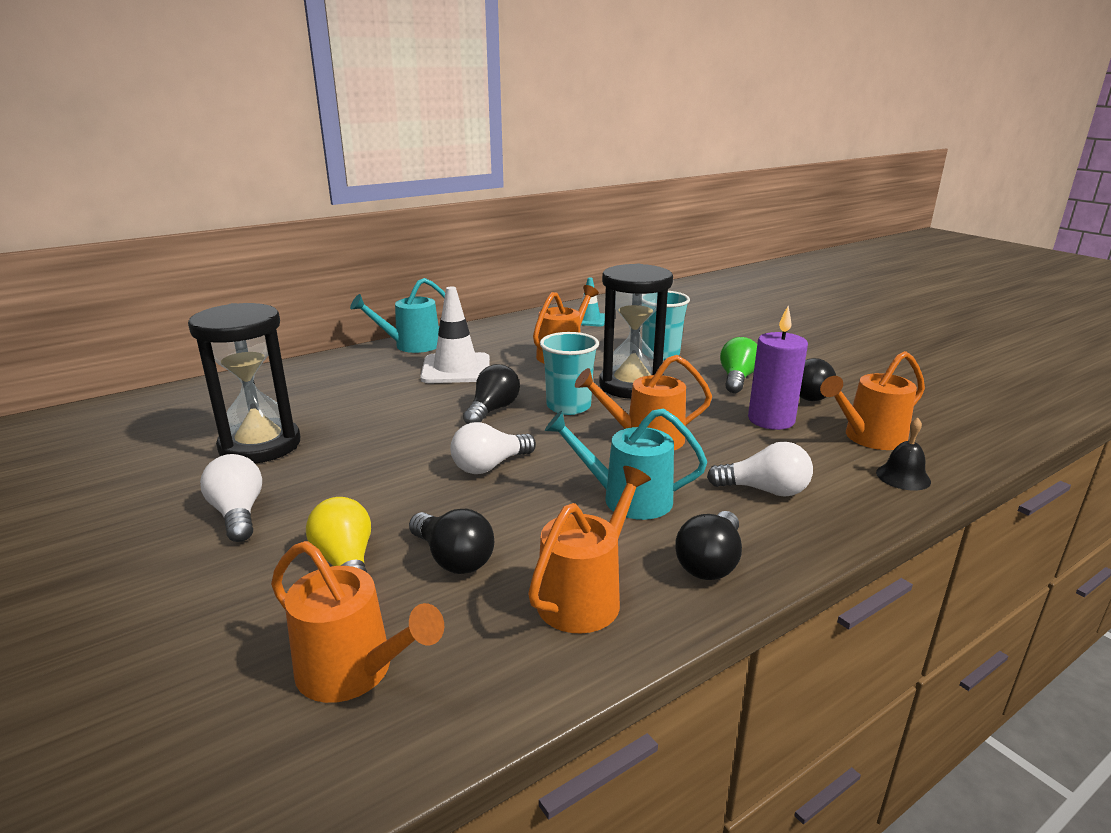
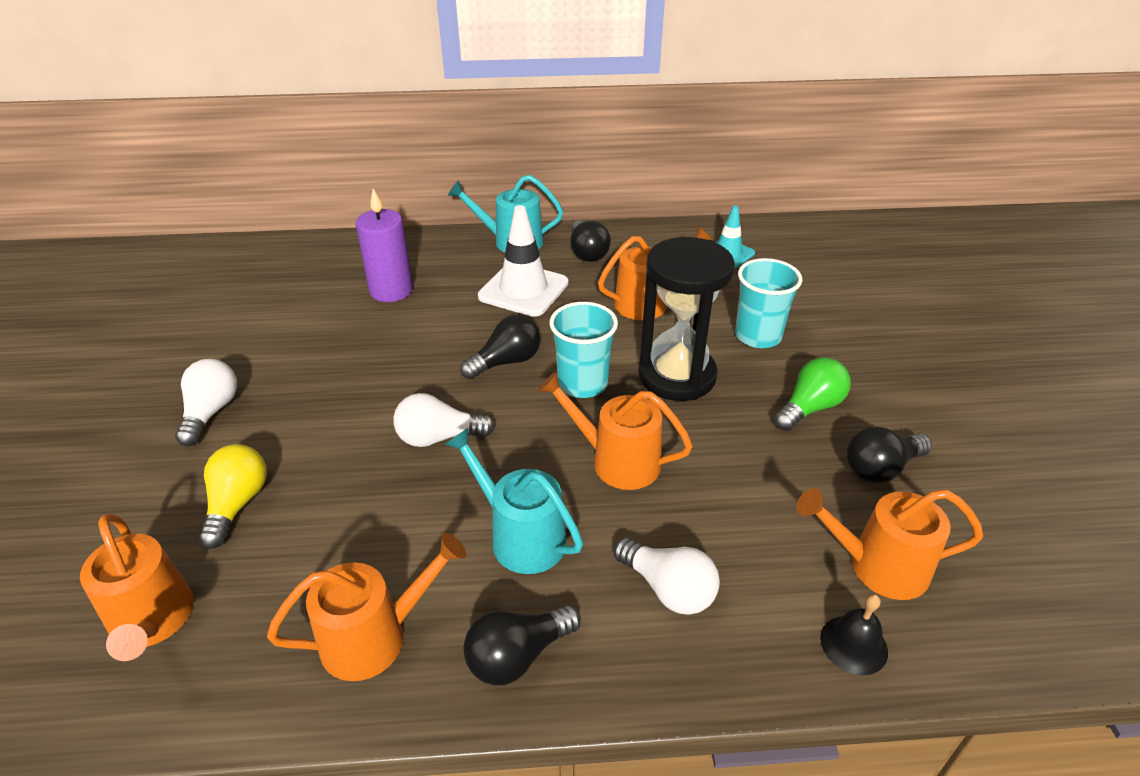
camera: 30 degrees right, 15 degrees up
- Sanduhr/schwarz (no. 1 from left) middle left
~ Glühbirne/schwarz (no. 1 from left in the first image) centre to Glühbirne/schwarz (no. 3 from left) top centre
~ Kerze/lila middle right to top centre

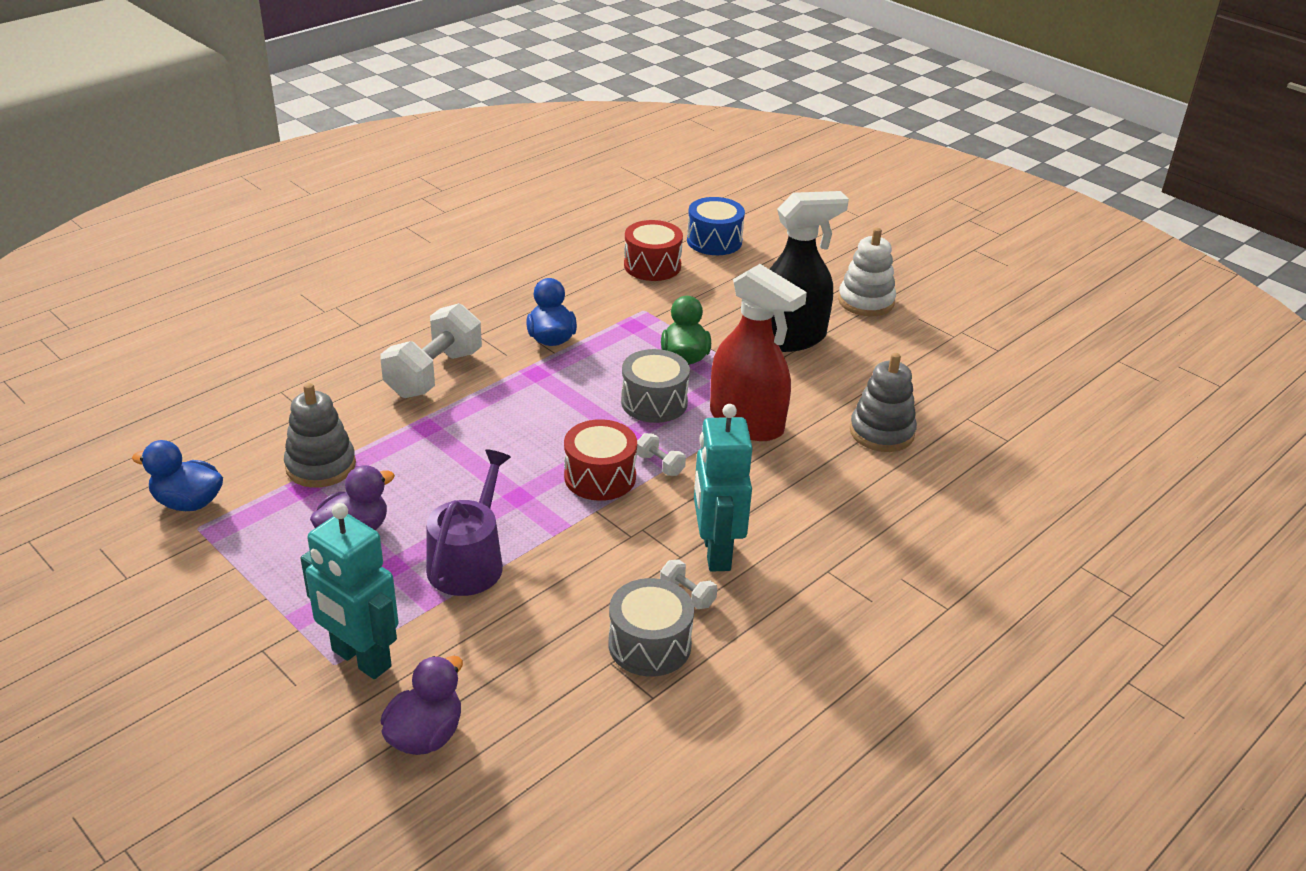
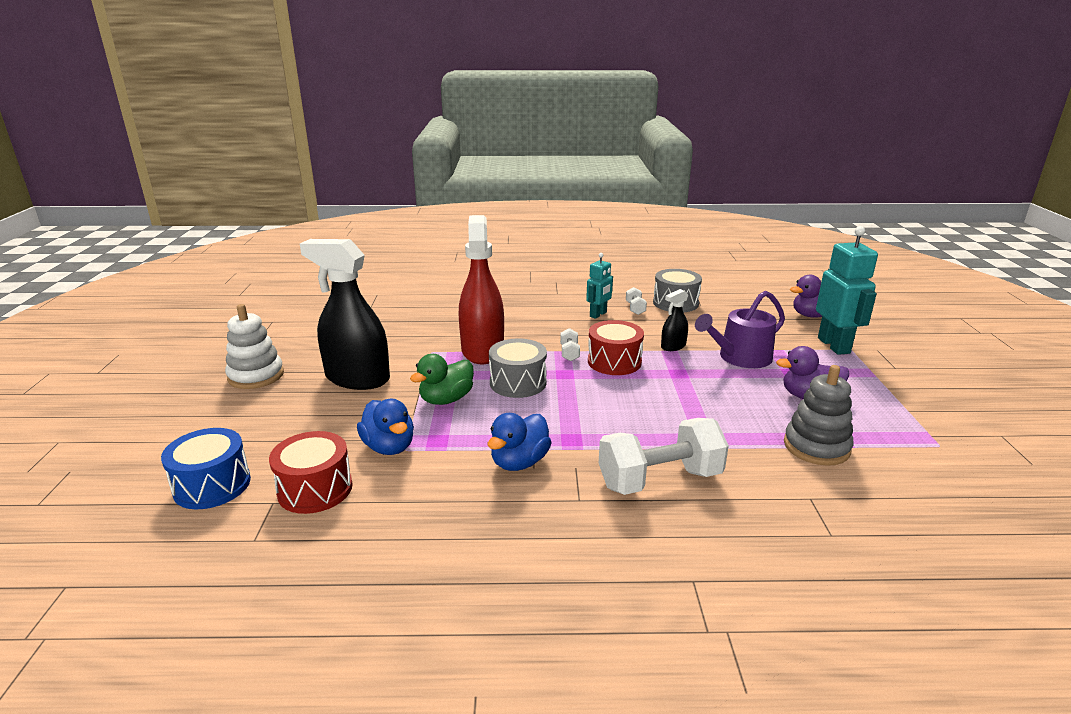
camera: 135 degrees left, 10 degrees down
- Stapelspielzeug/grau (no. 2 from left) middle right
+ Sprühflasche/schwarz (no. 2 from left) centre
~ Ente/blau (no. 1 from left) middle left to centre
~ Roboter/türkis (no. 2 from left in the first image) centre = centre x0.58

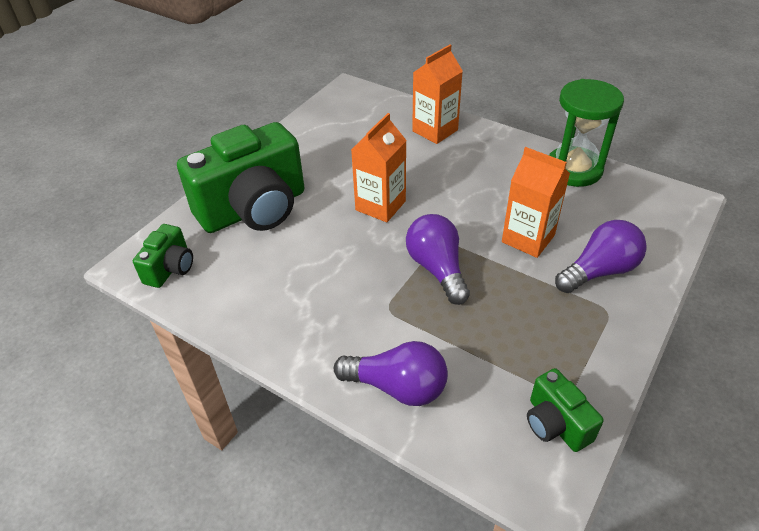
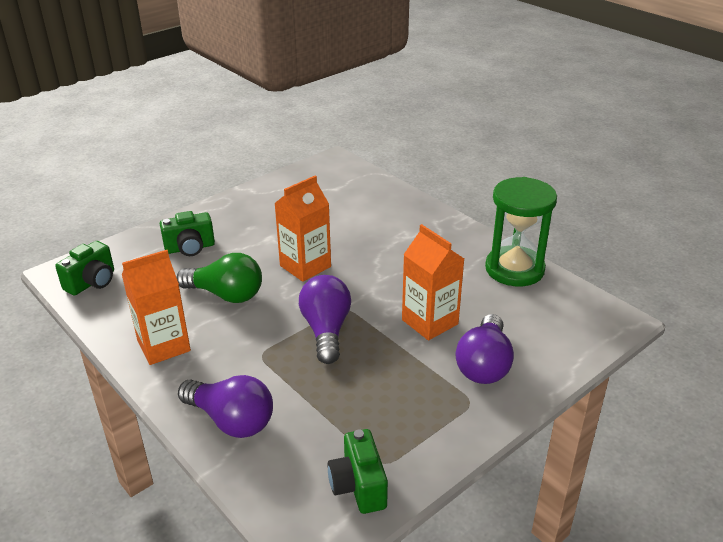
camera: 15 degrees right, 10 degrees down
+ Glühbirne/grün middle left
~ Getränkekarton/orange (no. 2 from left in the first image) top centre to Getränkekarton/orange (no. 1 from left) middle left
~ Glühbirne/lila (no. 3 from left) middle right = middle right 120 degrees clockwise
~ Kamera/grün (no. 2 from left) middle left = middle left x0.47

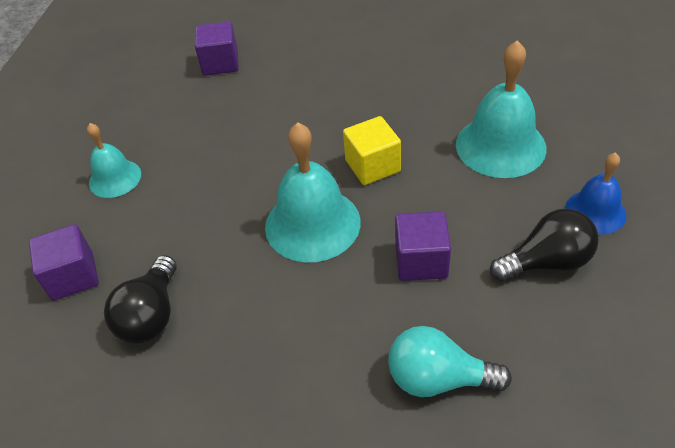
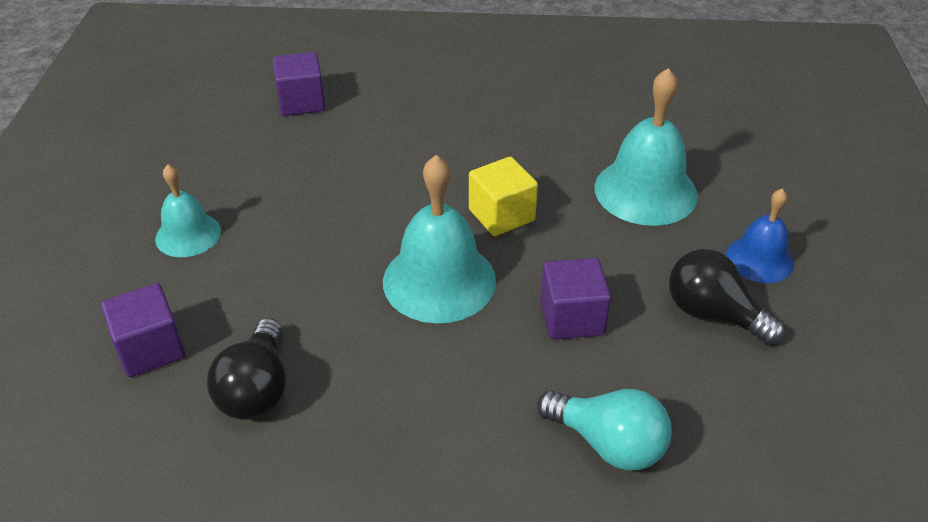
camera: 10 degrees left, 5 degrees down
~ Glühbirne/türkis bottom right = bottom centre 150 degrees counterclockwise
~ Glühbirne/schwarz (no. 2 from left) middle right = middle right 120 degrees counterclockwise

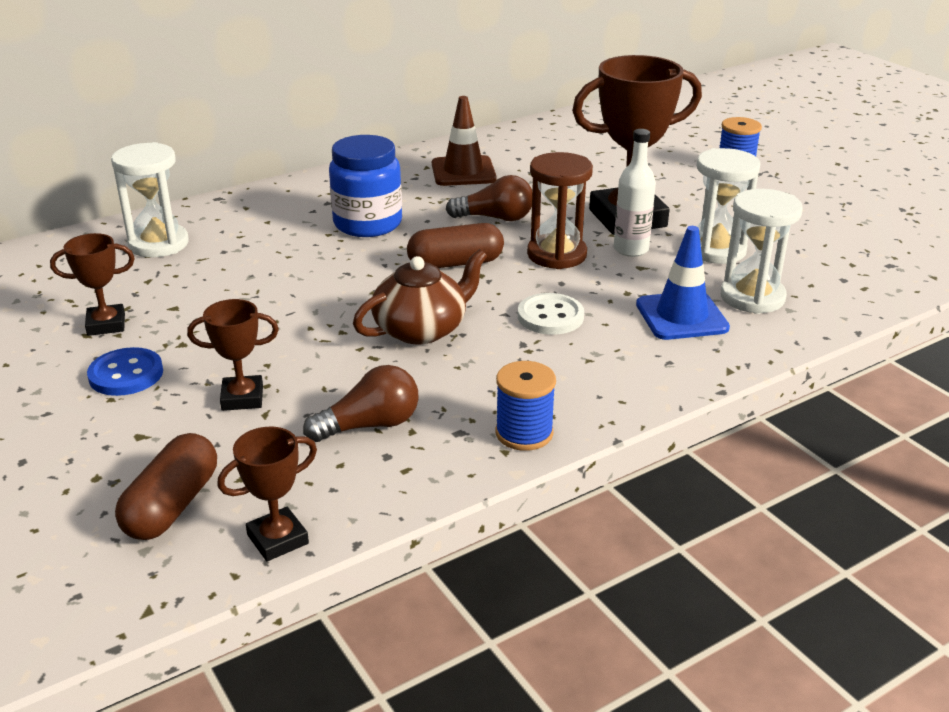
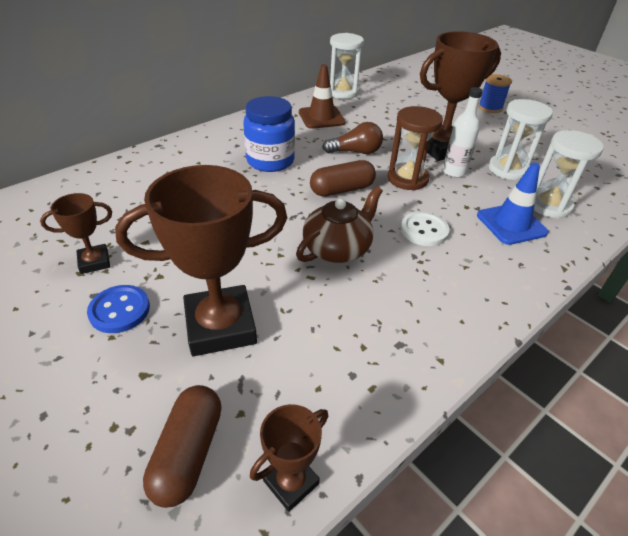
camera: 10 degrees left, 10 degrees up
- Glühbirne/braun (no. 1 from left) centre
- Garnrolle/blau (no. 1 from left) centre
~ Sanduhr/weiß (no. 1 from left) top left to top centre
~ Pokal/braun (no. 2 from left) middle left = middle left x2.01

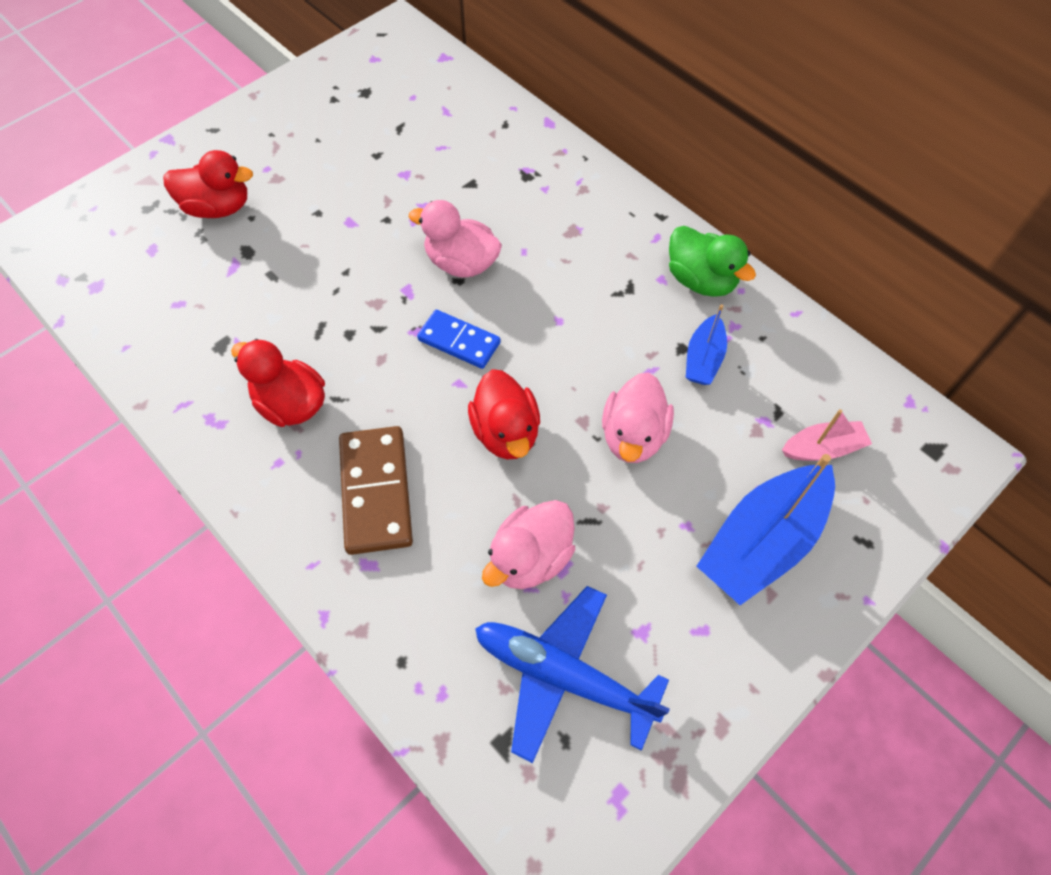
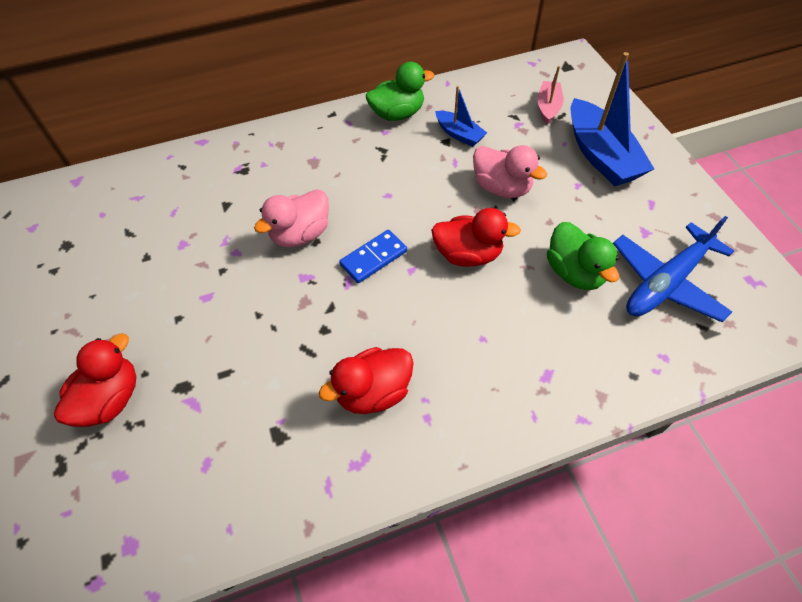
camera: 65 degrees left, 5 degrees down
- Dominostein/braun centre
~ Ente/rosa (no. 2 from left) centre to Ente/grün (no. 2 from left) middle right

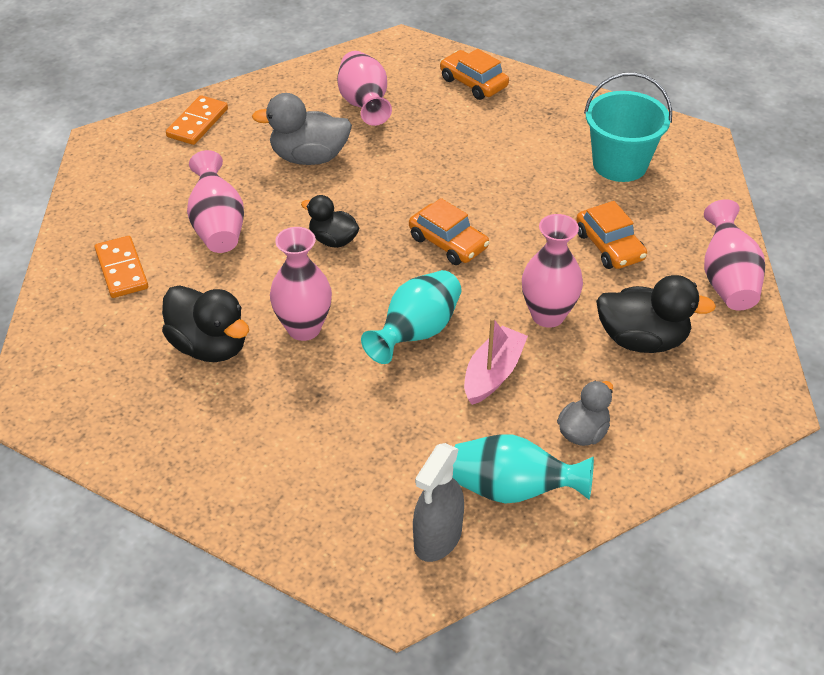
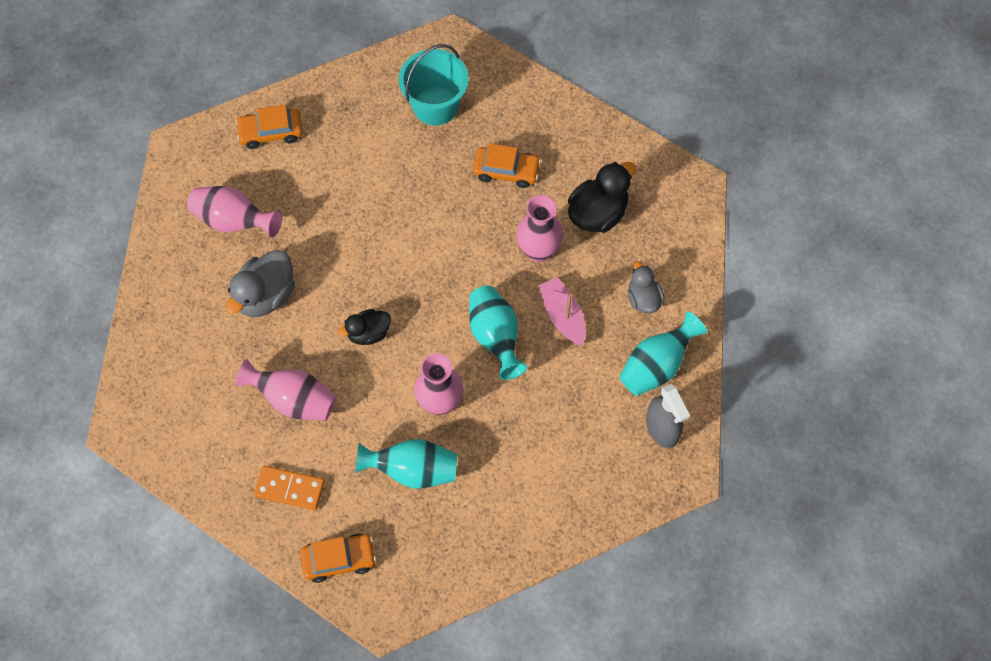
camera: 55 degrees left, 20 degrees up
- Dominostein/orange (no. 2 from left) top left
- Vase/rosa (no. 5 from left) middle right
~ Auto/orange (no. 1 from left in the first image) centre to Auto/orange (no. 2 from left) bottom centre
~ Ente/schwarz (no. 1 from left) middle left to Vase/türkis (no. 1 from left) bottom centre

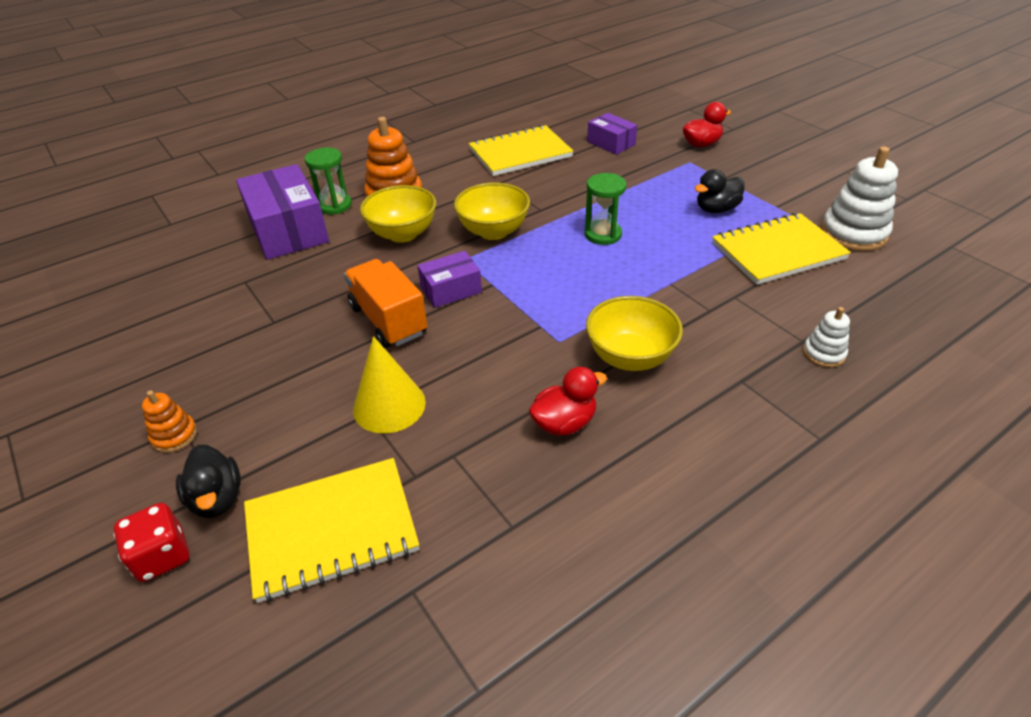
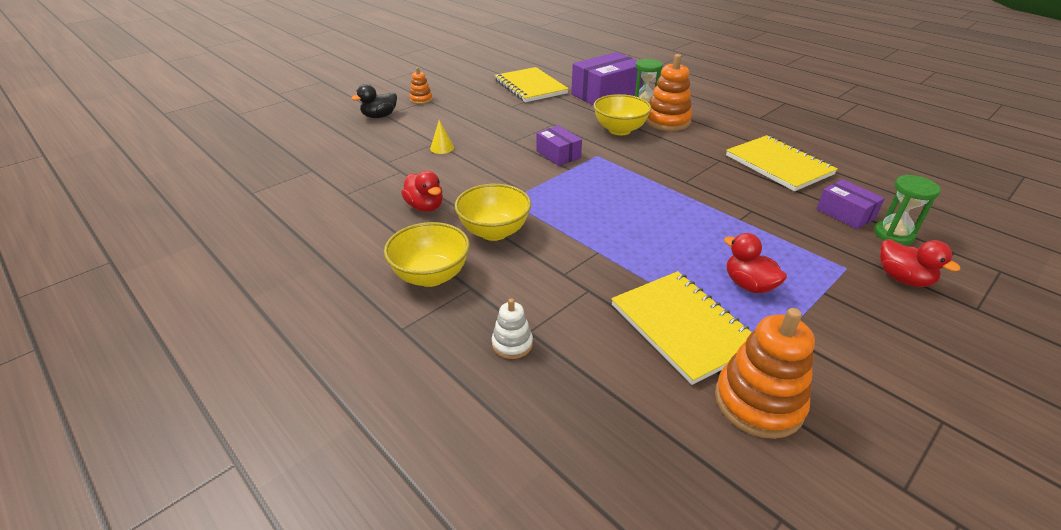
camera: 80 degrees right, 5 degrees down
- Spielwürfel/rot bottom left
- Lastwagen/orange centre
~ Notizbuch/gelb (no. 1 from left) bottom left to top centre
~ Schüssel/gelb (no. 2 from left in the first image) top centre to Schüssel/gelb (no. 1 from left) centre
~ Sanduhr/grün (no. 2 from left) top centre to middle right
~ Ente/schwarz (no. 2 from left) top right to Ente/rot (no. 2 from left) middle right
~ Stapelspielzeug/weiß (no. 2 from left) top right to Stapelspielzeug/orange (no. 3 from left) bottom right
~ Schachtel/lila (no. 3 from left) top centre = middle right 75 degrees counterclockwise
~ Kegel/gelb centre = top centre x0.54

